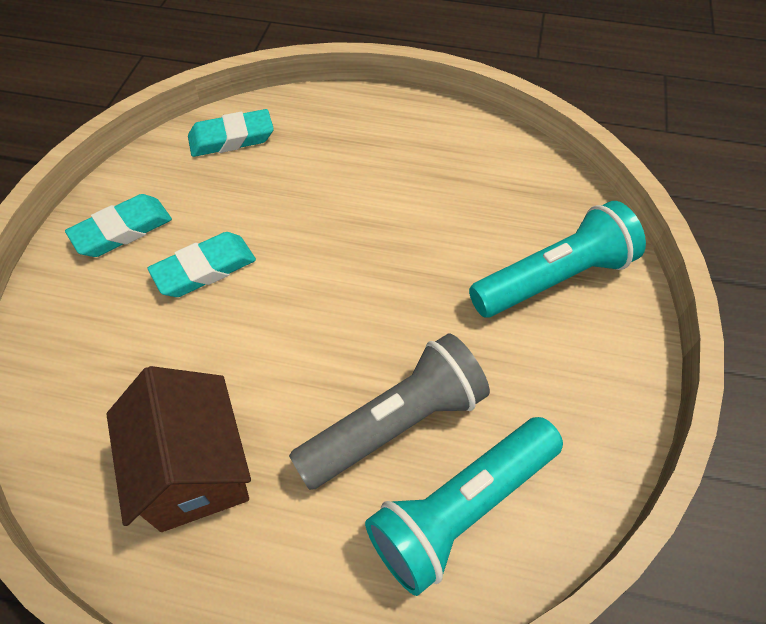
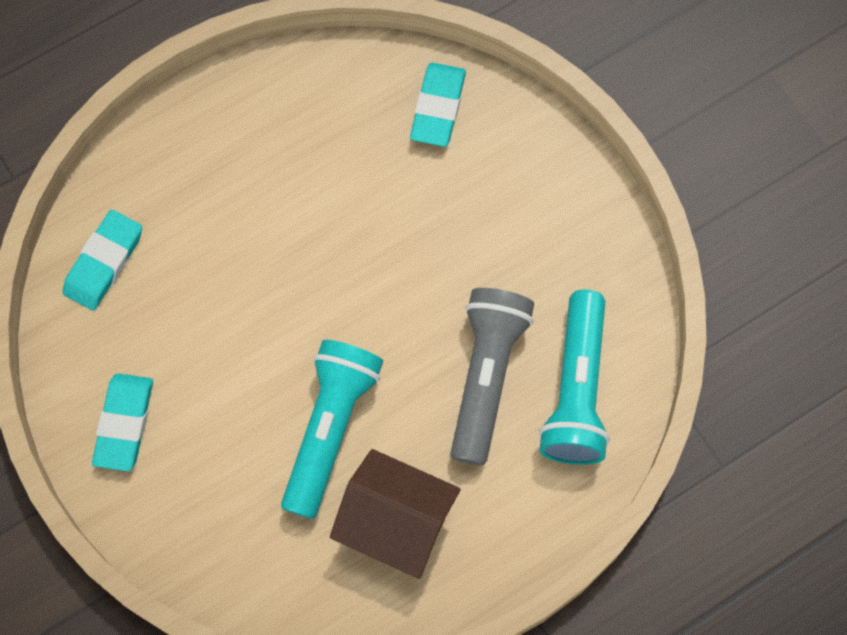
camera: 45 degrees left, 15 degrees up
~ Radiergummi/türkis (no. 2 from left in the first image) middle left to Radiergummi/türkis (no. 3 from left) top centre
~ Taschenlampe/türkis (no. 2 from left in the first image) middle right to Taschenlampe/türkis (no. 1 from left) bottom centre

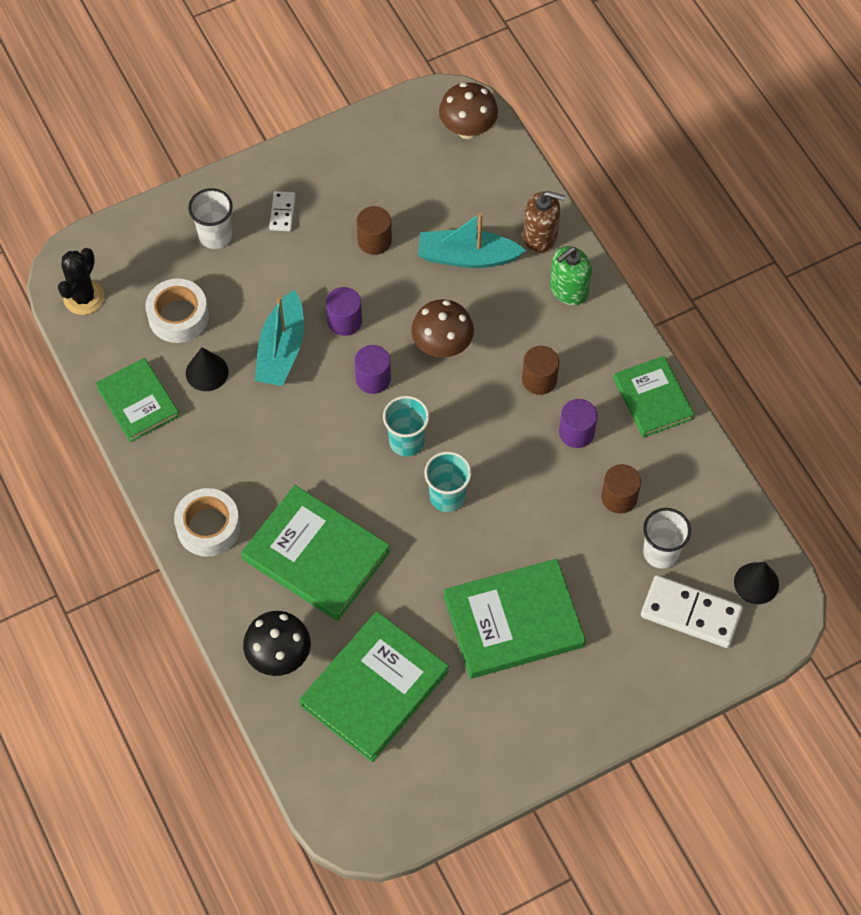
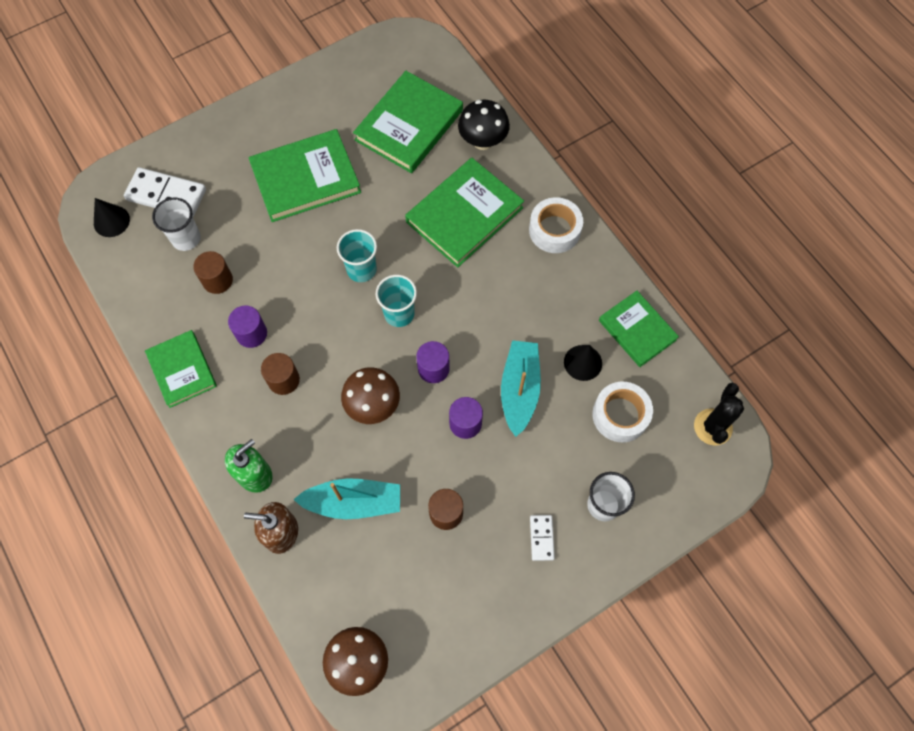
camera: 175 degrees right, 5 degrees up
~ Buch/grün (no. 2 from left in the first image) centre = top centre 75 degrees counterclockwise

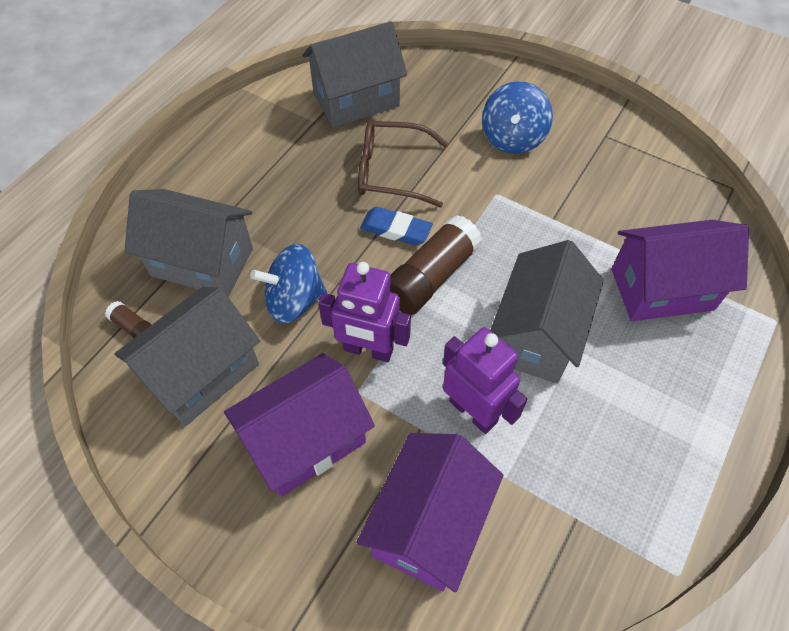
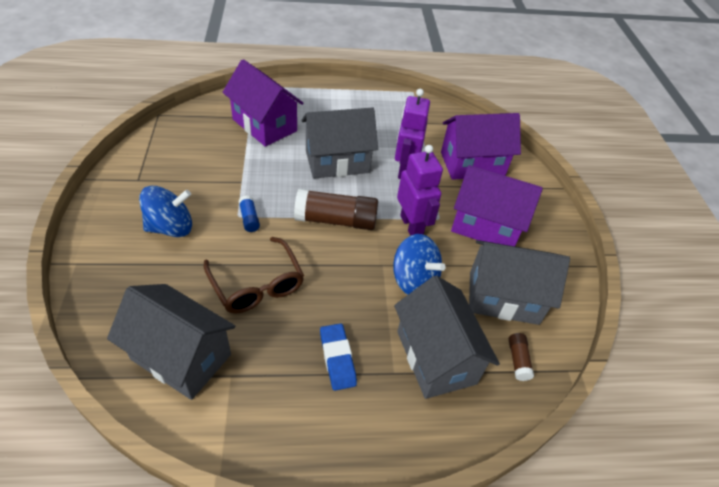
camera: 130 degrees left, 10 degrees down
+ Klebestift/blau centre
~ Radiergummi/blau centre to bottom centre

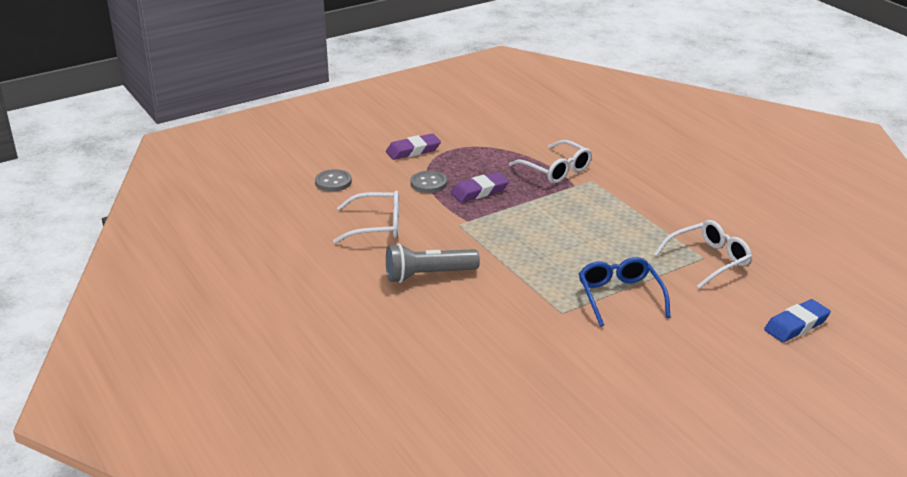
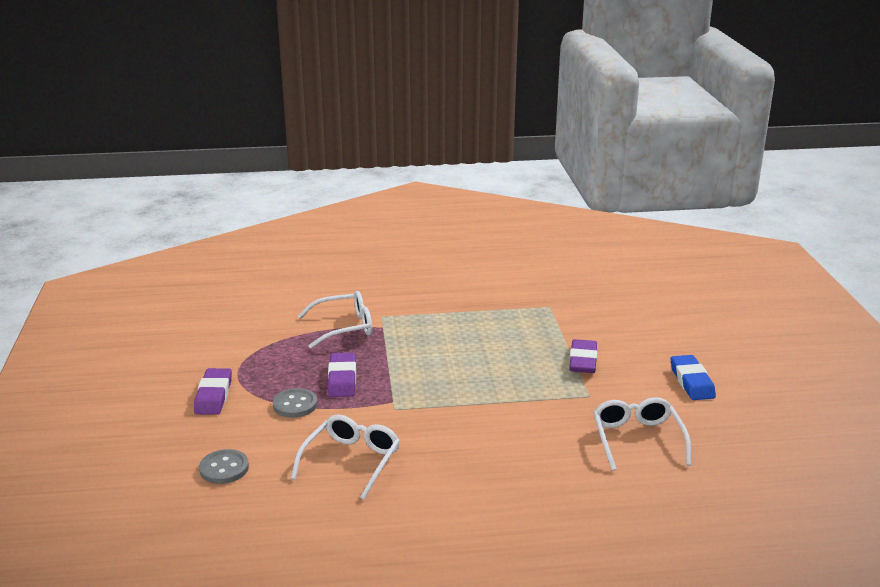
camera: 65 degrees left, 5 degrees down
- Taschenlampe/grau centre
~ Brille/weiß (no. 3 from left) middle right to bottom right
~ Radiergummi/blau bottom right to middle right
~ Brille/blau middle right to Radiergummi/lila (no. 3 from left) centre

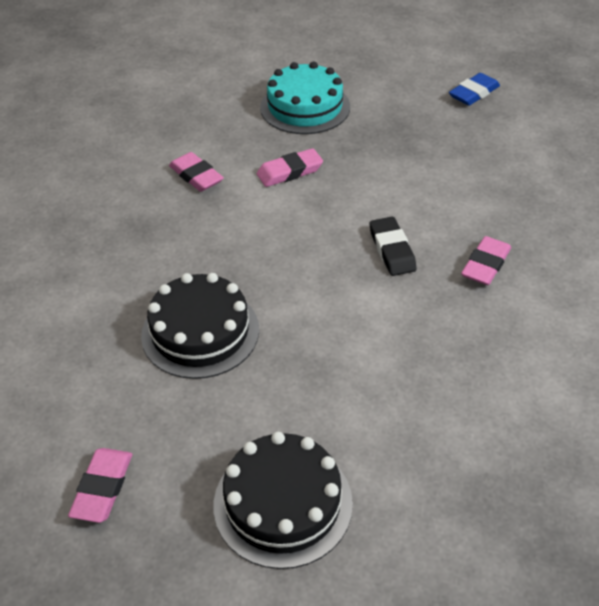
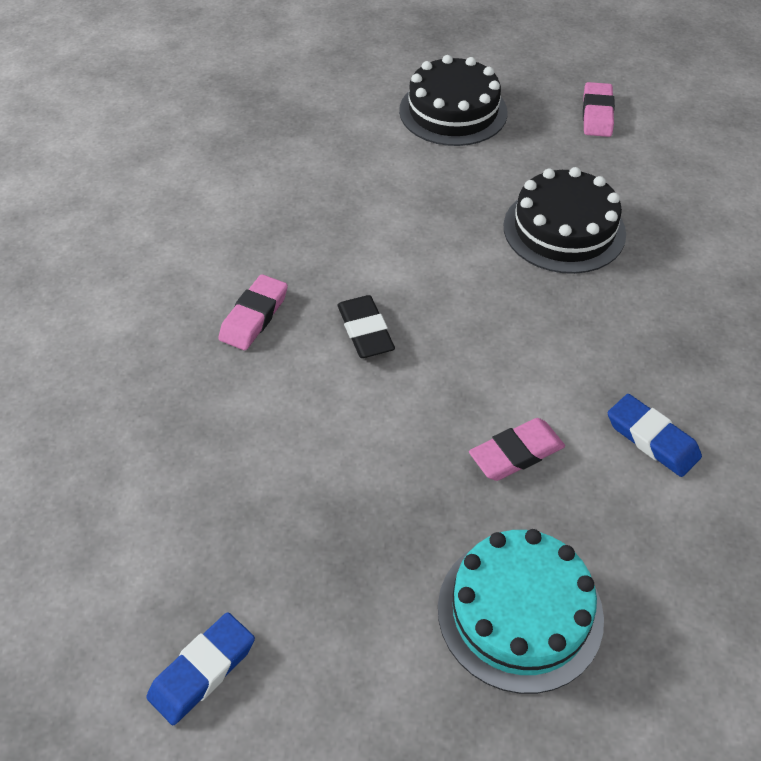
camera: 175 degrees right, 5 degrees up
~ Radiergummi/rosa (no. 2 from left) top left to Radiergummi/blau (no. 2 from left) middle right

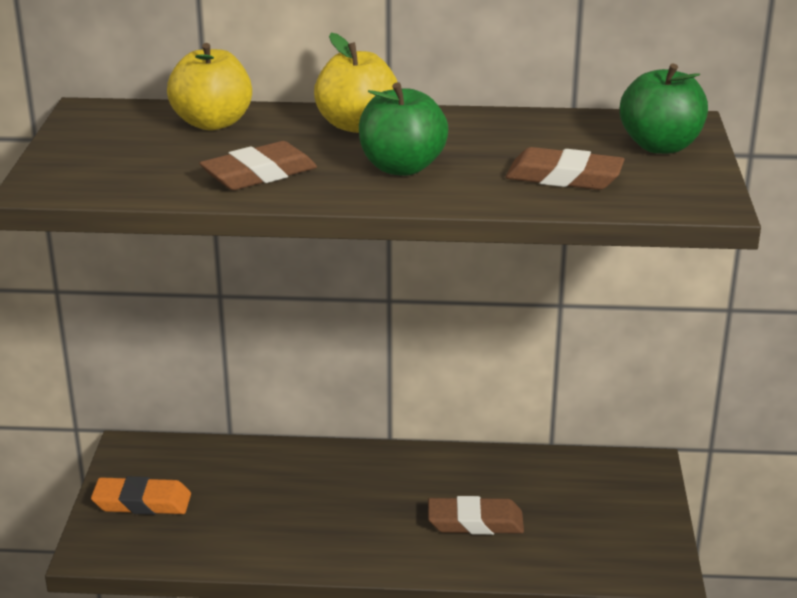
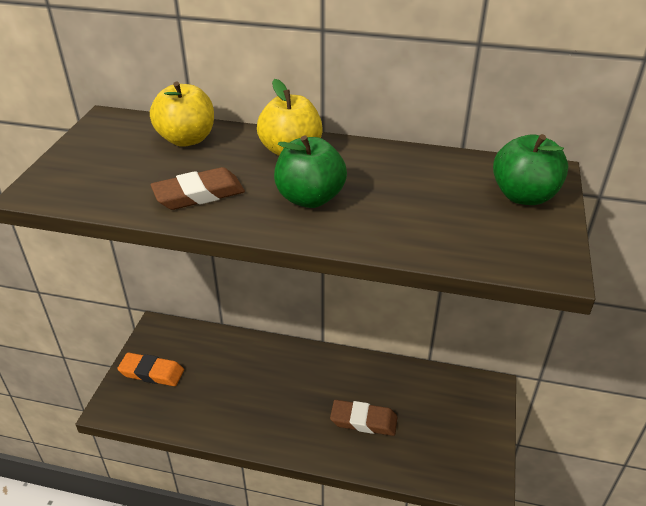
camera: 10 degrees right, 10 degrees up
- Radiergummi/braun (no. 3 from left) top right

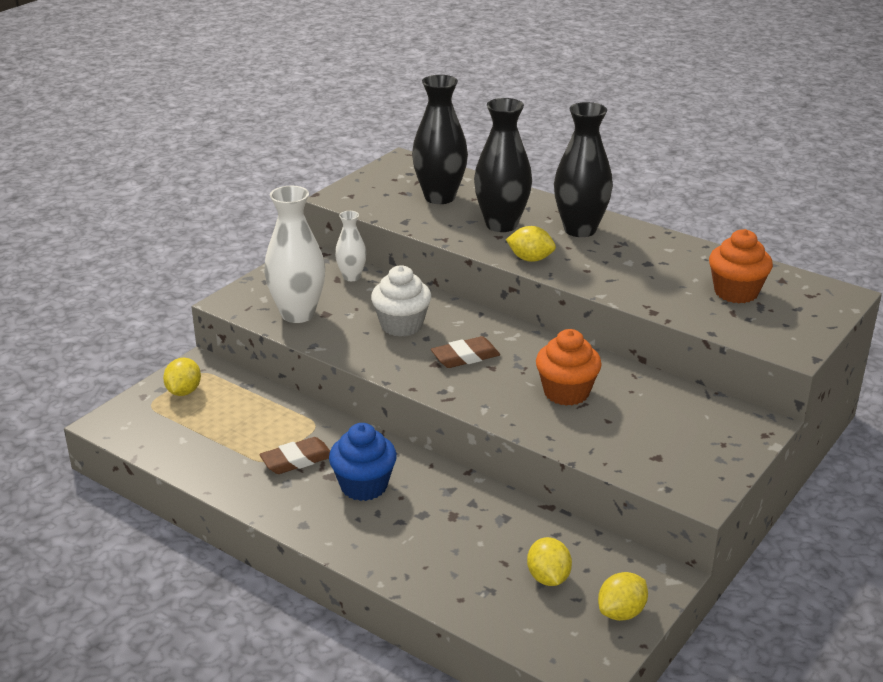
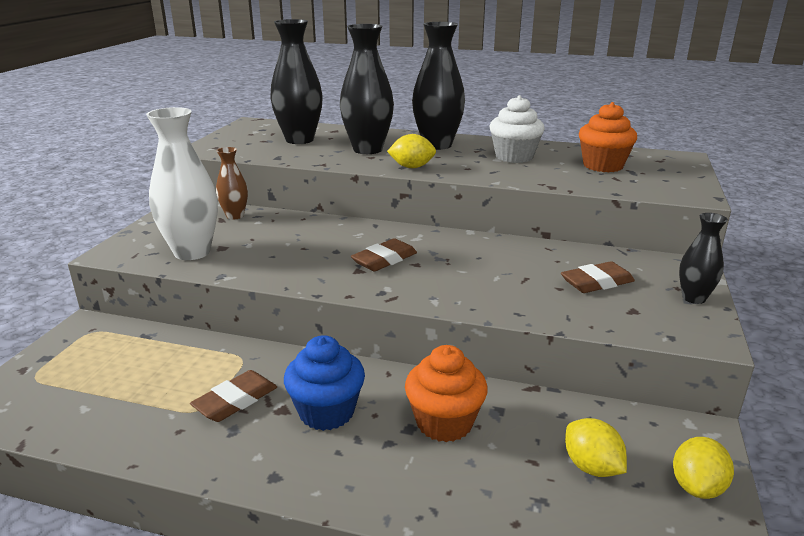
camera: 20 degrees left, 5 degrees down
- Zitrone/gelb (no. 1 from left) middle left
+ Radiergummi/braun (no. 3 from left) middle right
+ Vase/schwarz (no. 4 from left) middle right
~ Muffin/weiß centre to top centre
~ Muffin/orange (no. 1 from left) centre to bottom centre
~ Vase/weiß (no. 2 from left) centre to Vase/braun middle left

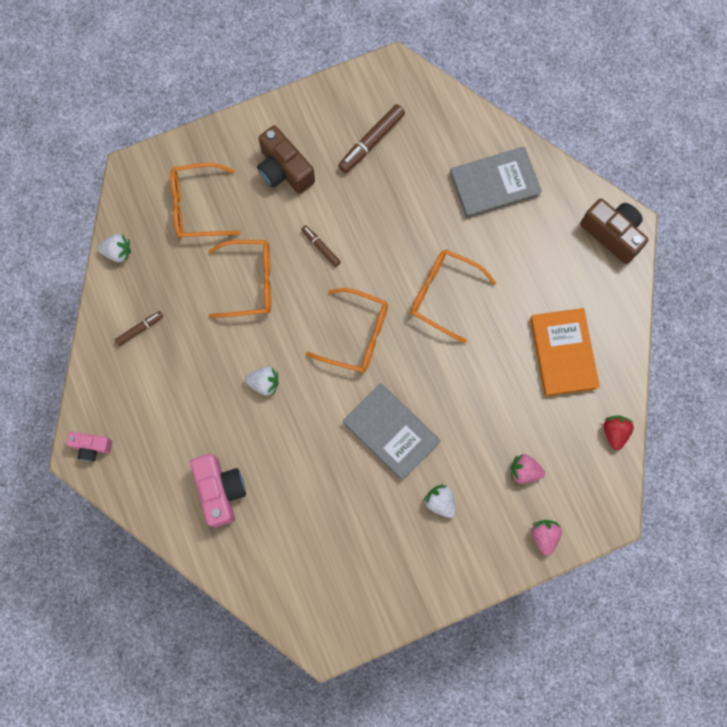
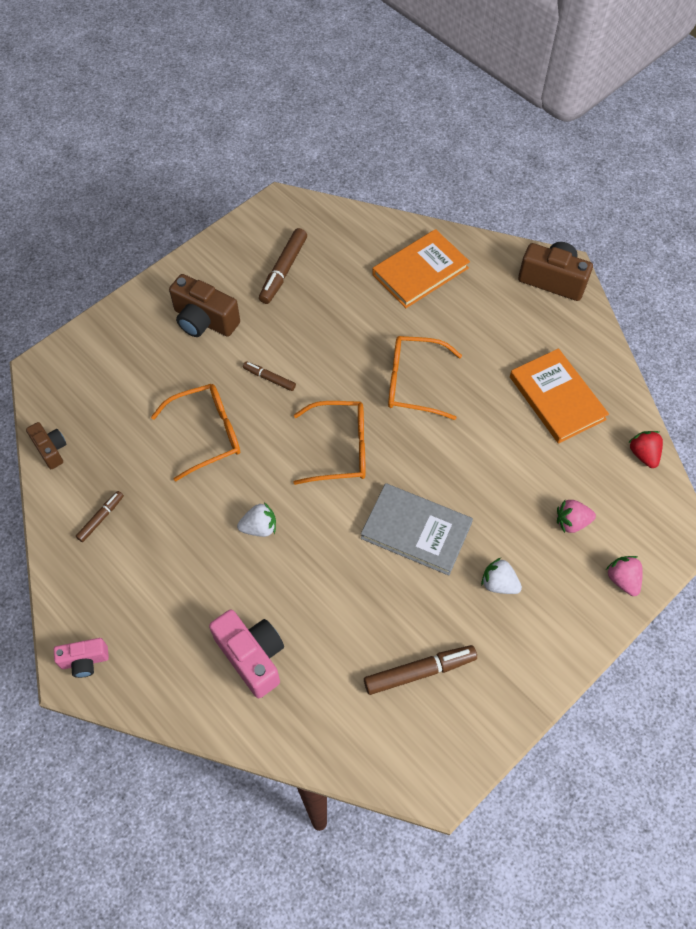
camera: 20 degrees left, 15 degrees down
- Brille/orange (no. 1 from left) top left
+ Filzstift/braun (no. 4 from left) bottom centre
~ Erdbeere/weiß (no. 1 from left) middle left to Kamera/braun (no. 1 from left) middle left
~ Buch/grau (no. 2 from left) top right to Buch/orange (no. 1 from left) top centre

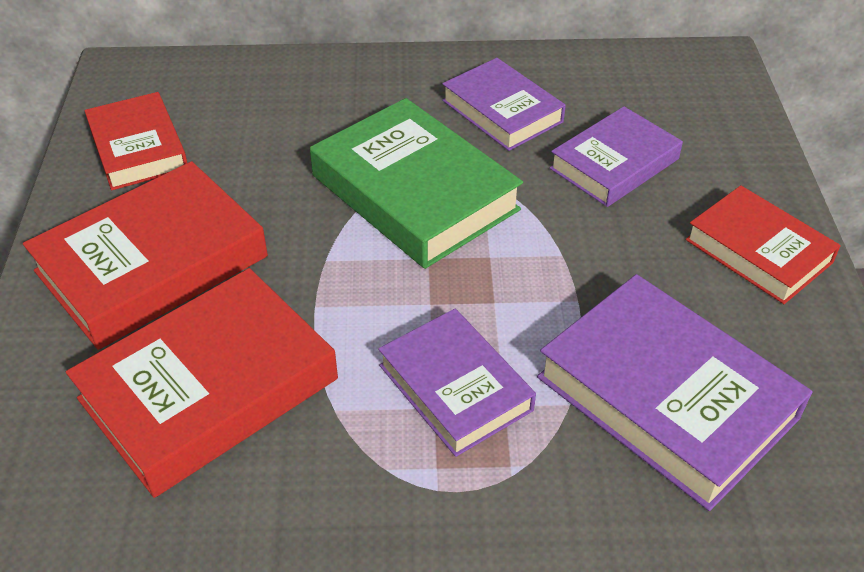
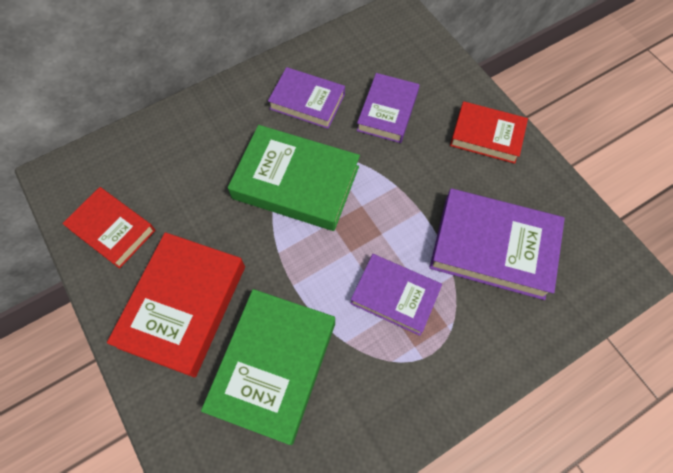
camera: 30 degrees left, 20 degrees up
~ Buch/rot (no. 3 from left) bottom left to Buch/grün (no. 1 from left) bottom centre

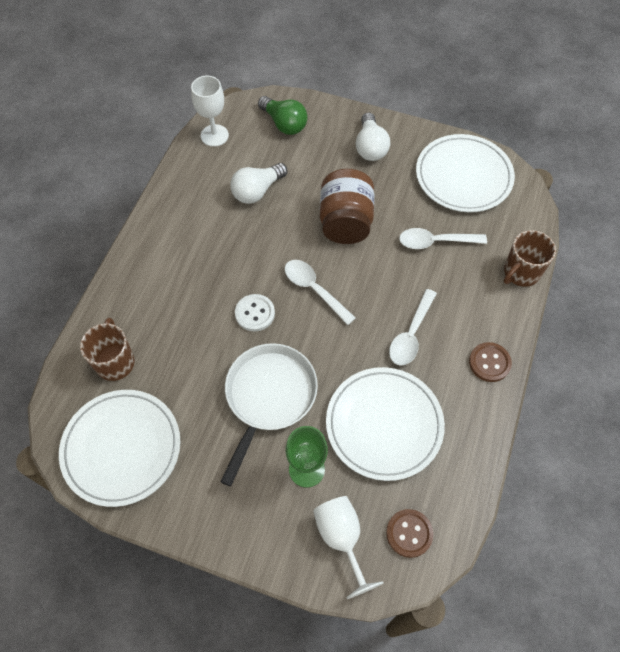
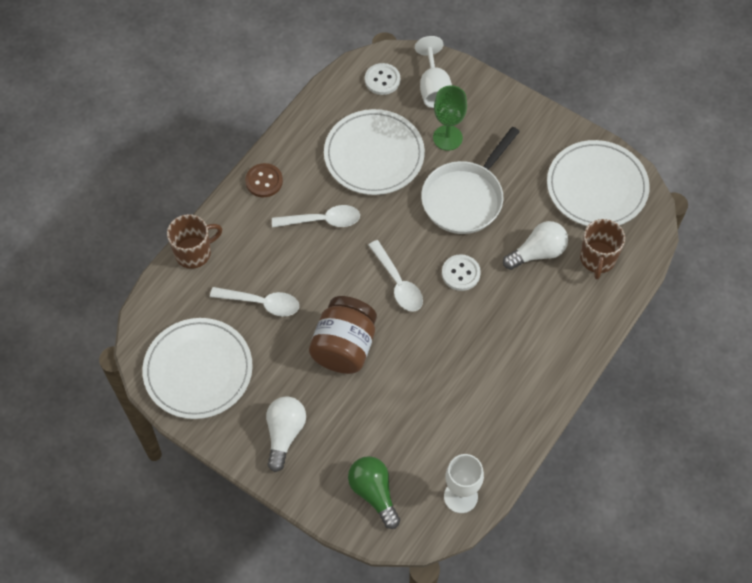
camera: 165 degrees left, 0 degrees up
~ Glühbirne/weiß (no. 1 from left in the first image) top centre to Glühbirne/weiß (no. 2 from left) middle right
~ Knopf/braun (no. 1 from left) bottom centre to Knopf/weiß (no. 1 from left) top centre
~ Löffel/weiß (no. 2 from left) centre = centre 45 degrees clockwise

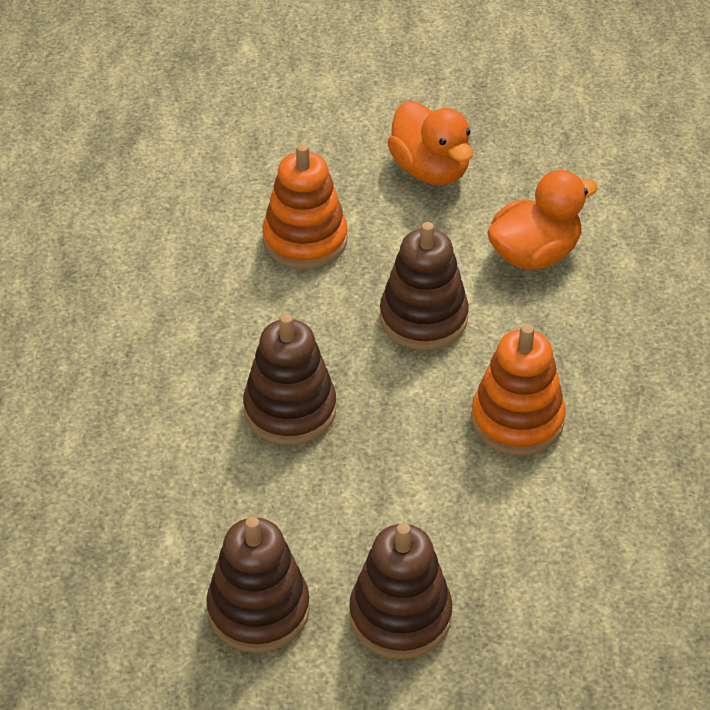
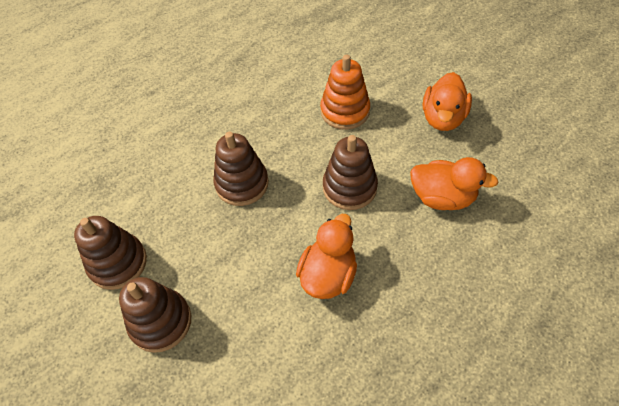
camera: 50 degrees right, 10 degrees up
~ Stapelspielzeug/orange (no. 2 from left) middle right to Ente/orange (no. 1 from left) centre

